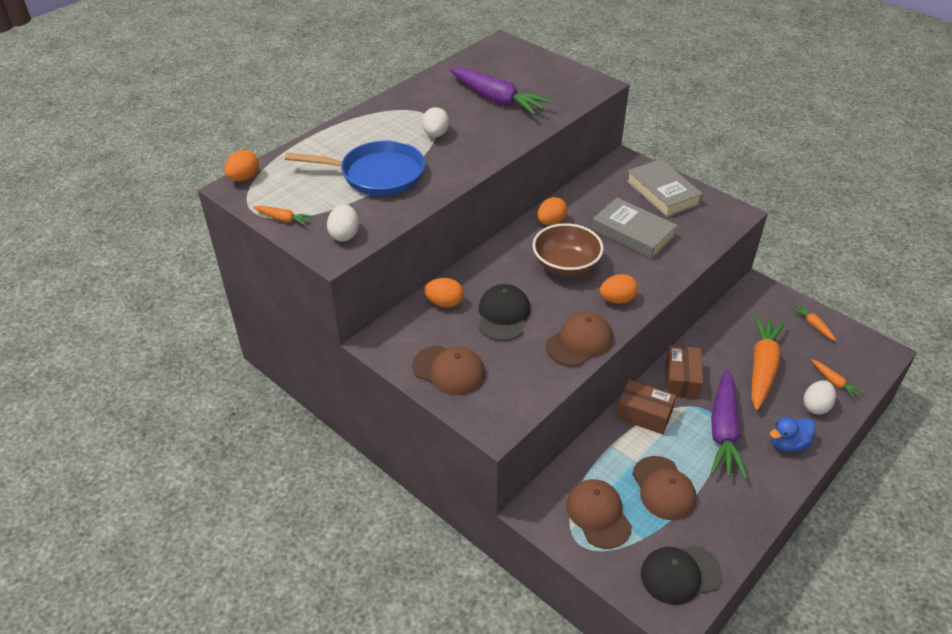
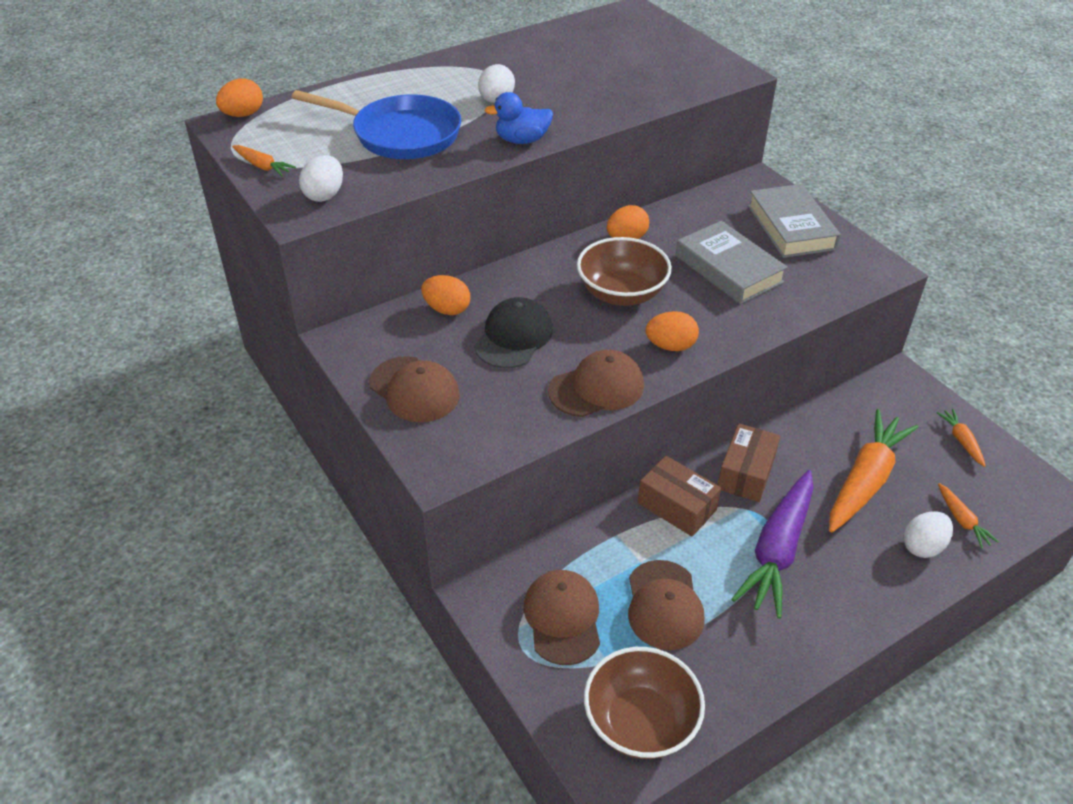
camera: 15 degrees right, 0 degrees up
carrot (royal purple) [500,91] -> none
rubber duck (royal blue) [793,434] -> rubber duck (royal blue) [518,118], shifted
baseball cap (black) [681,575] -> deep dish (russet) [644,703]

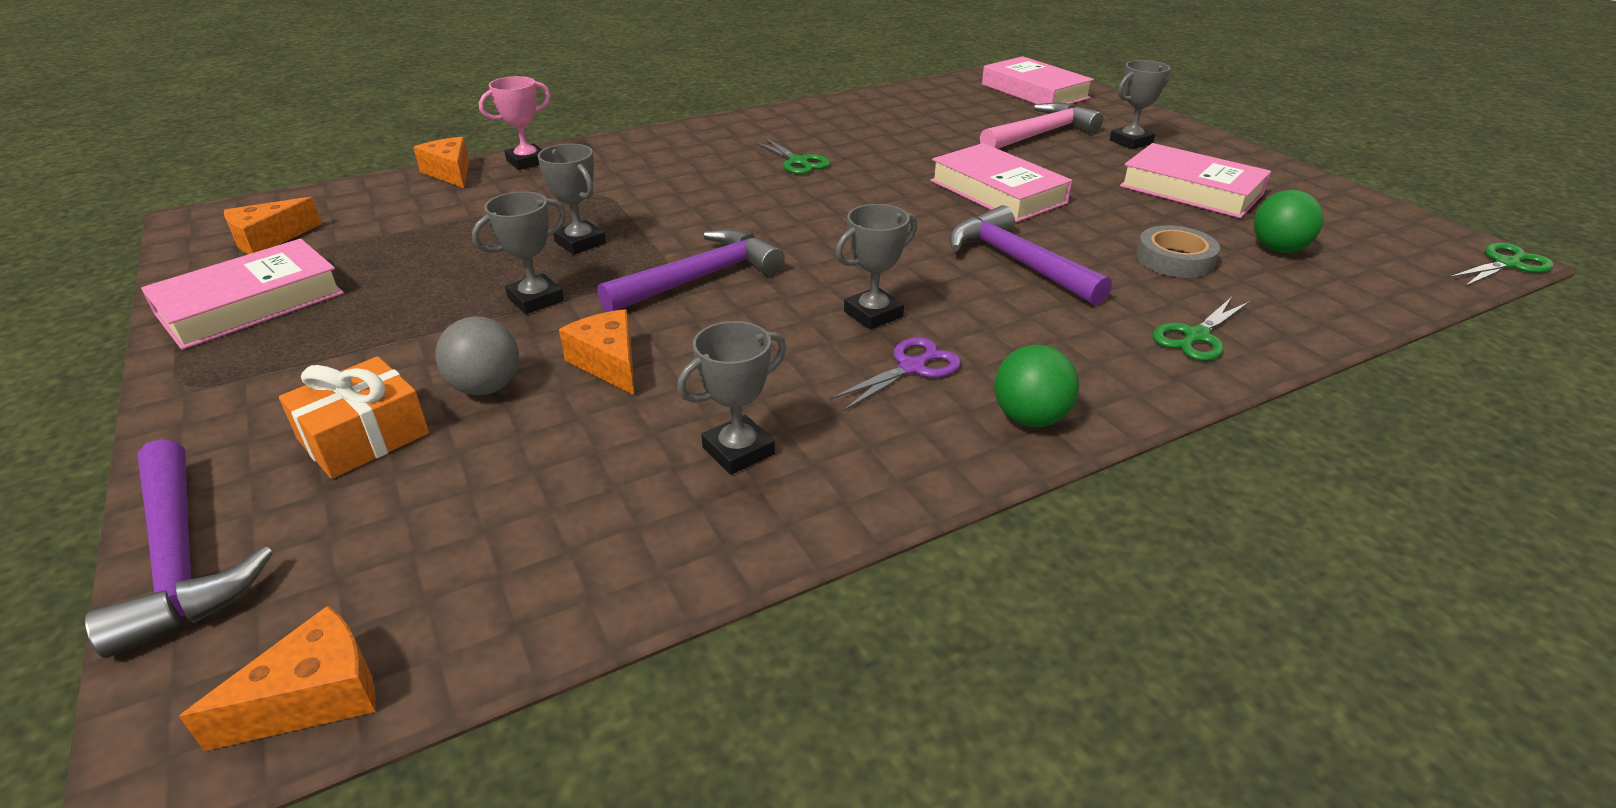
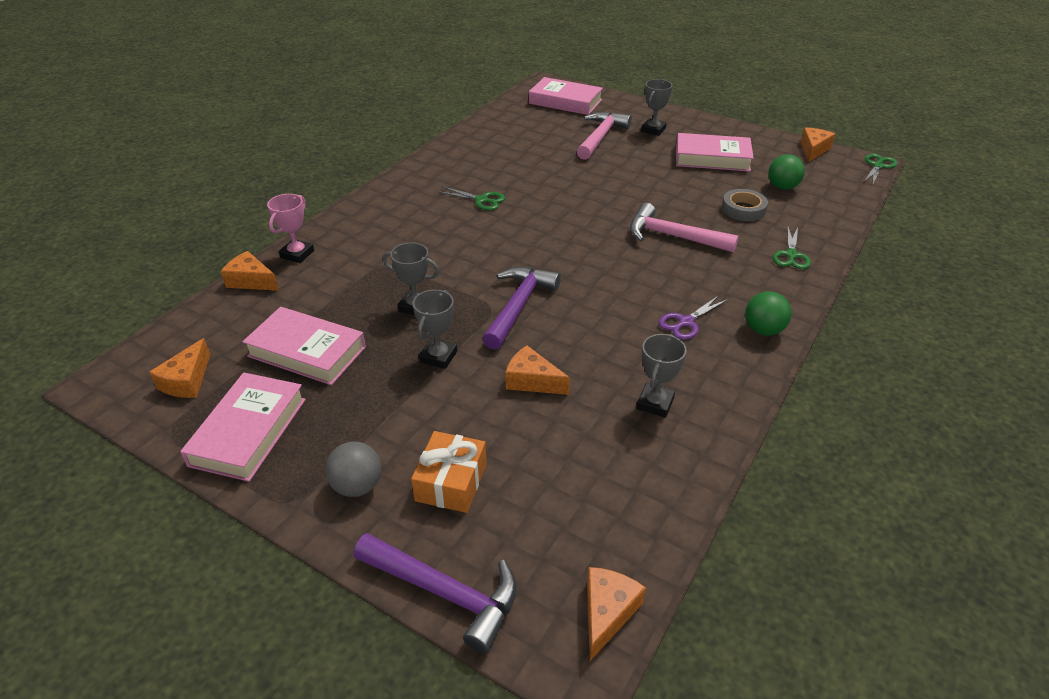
camera: 30 degrees left, 5 degrees up
book (rose-pink) [1001,182] -> book (rose-pink) [304,346], shifted
award cup (ash-grey) [876,266] -> none
hammer (royal purple) [1030,255] -> hammer (rose-pink) [684,227]
sphere (ash-grey) [477,355] -> sphere (ash-grey) [353,469], shifted
scissors (royal purple) [895,374] -> scissors (royal purple) [693,317], 150 degrees counterclockwise
none -> cheese wedge (orange-coloured) [818,144]

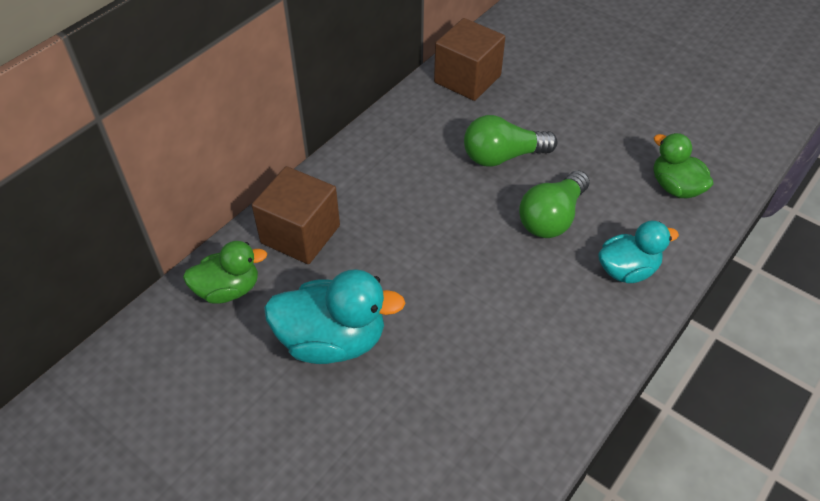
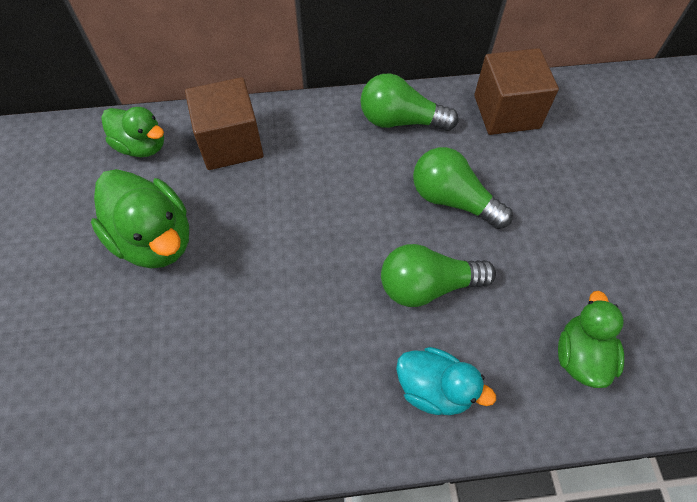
camera: 45 degrees right, 10 degrees up
rubber duck (aqua) [335,316] -> rubber duck (leaf-green) [140,218]
none -> lightbulb (leaf-green) [409,102]

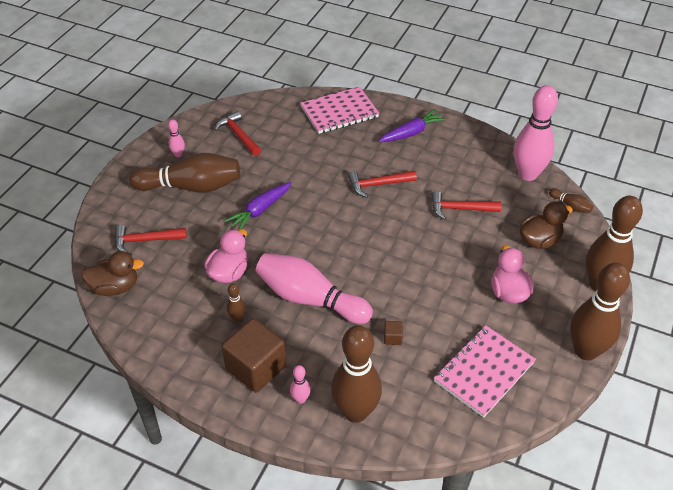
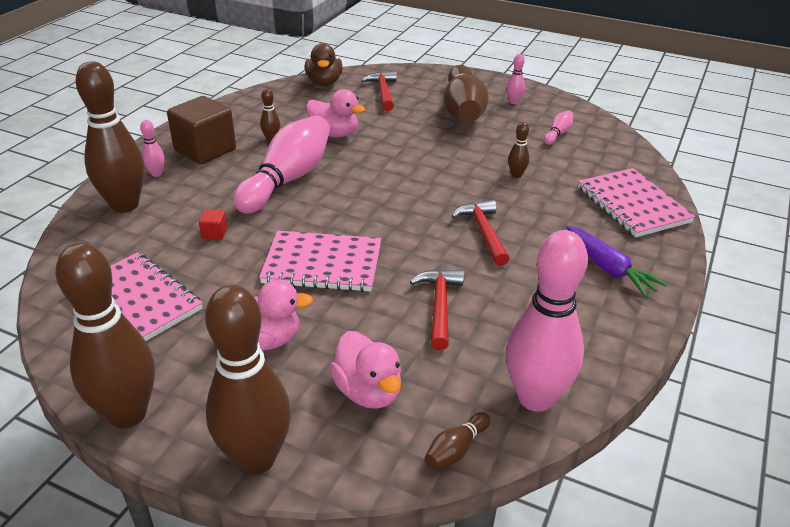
camera: 90 degrees right, 10 degrees down
hammer (red) [238,133] -> tenpin (rose-pink) [558,127]
carrot (royal purple) [257,206] -> none
rubber duck (russet) [546,225] -> rubber duck (rose-pink) [365,370]
solid cube (russet) [393,333] -> solid cube (red) [213,225]
none -> tenpin (russet) [519,150]
none -> notebook (rose-pink) [320,261]

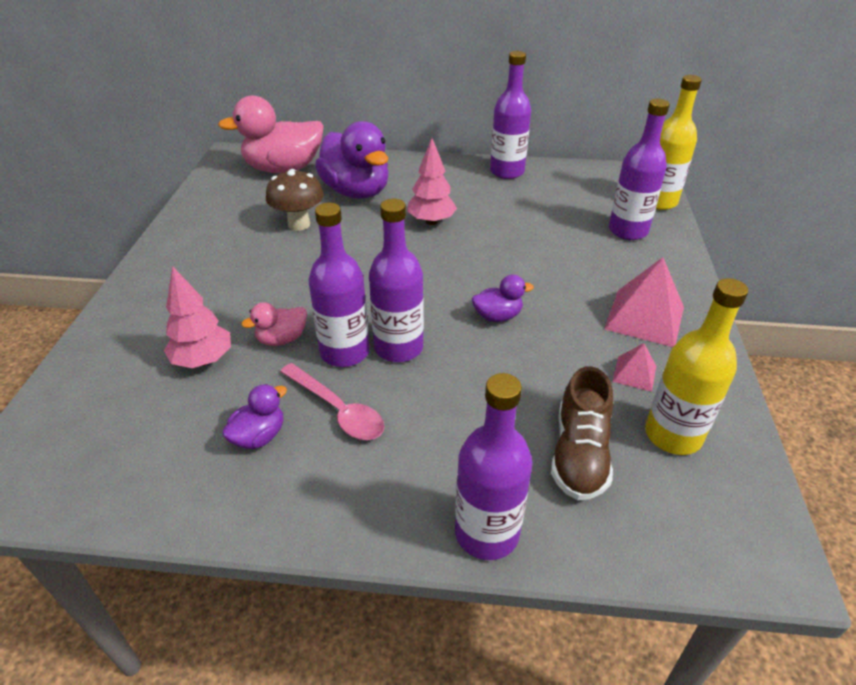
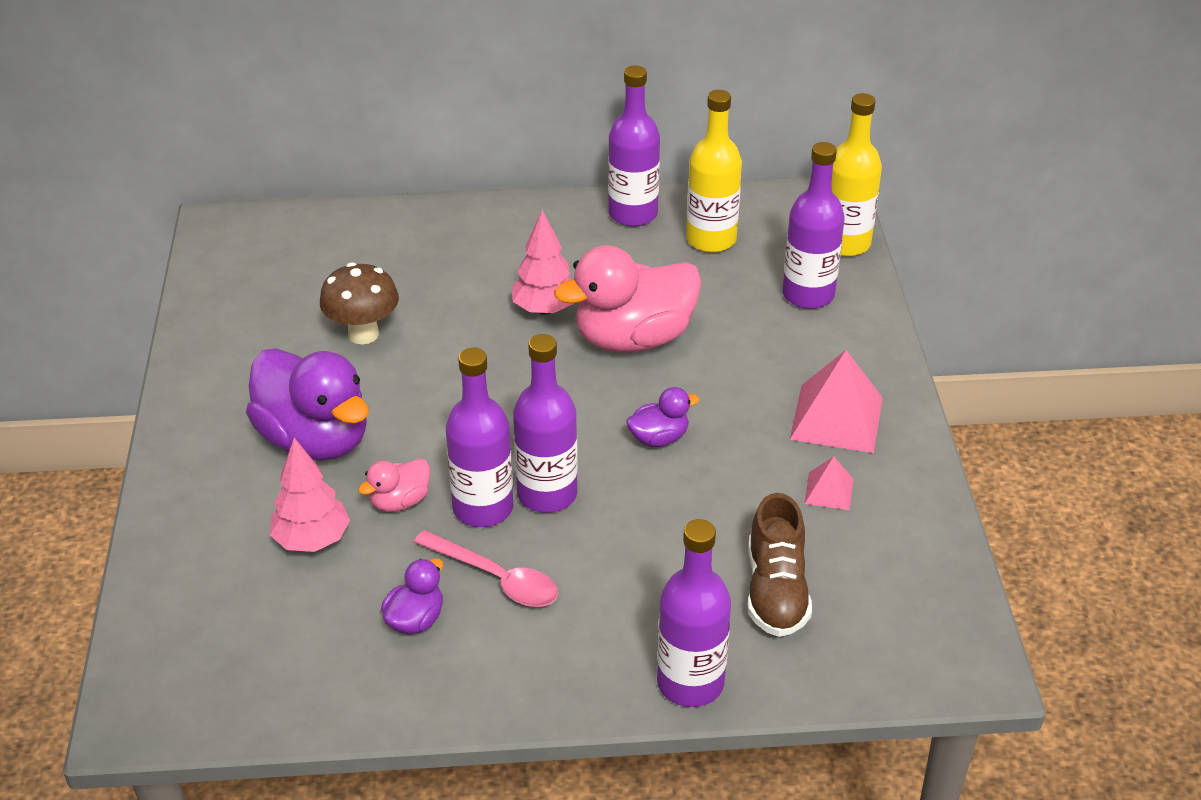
camera: 10 degrees left, 0 degrees up
rubber duck (rose-pink) [271,134] -> rubber duck (rose-pink) [628,299], shifted
rubber duck (royal purple) [352,160] -> rubber duck (royal purple) [307,404], shifted
flask (bright yellow) [696,366] -> flask (bright yellow) [714,171], shifted

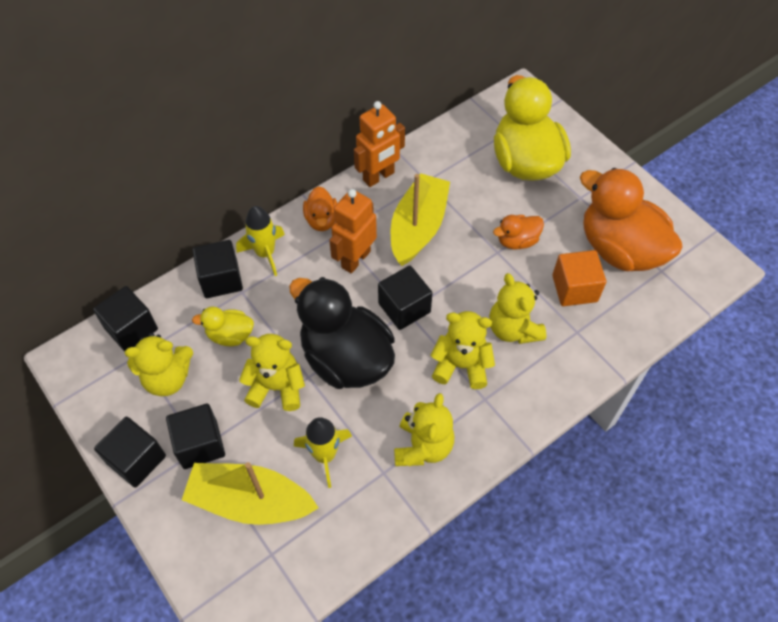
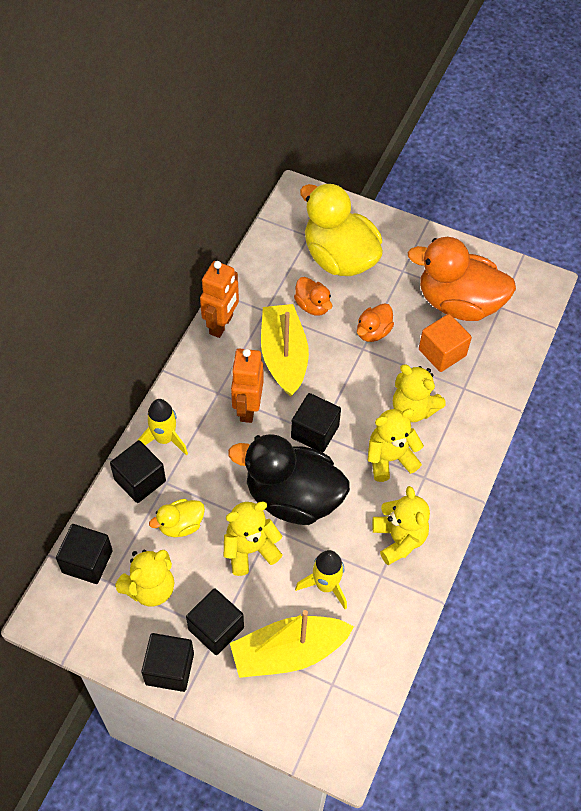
camera: 30 degrees left, 0 degrees up
rubber duck (orange-coloured) [320,208] -> rubber duck (orange-coloured) [313,296], shifted

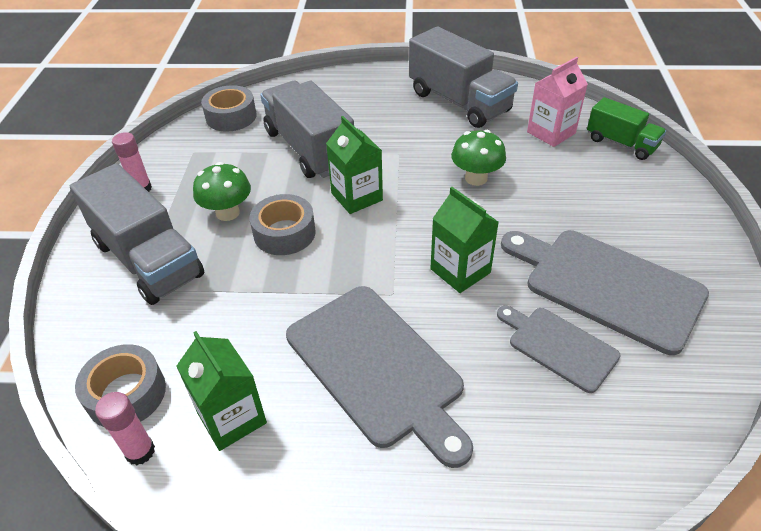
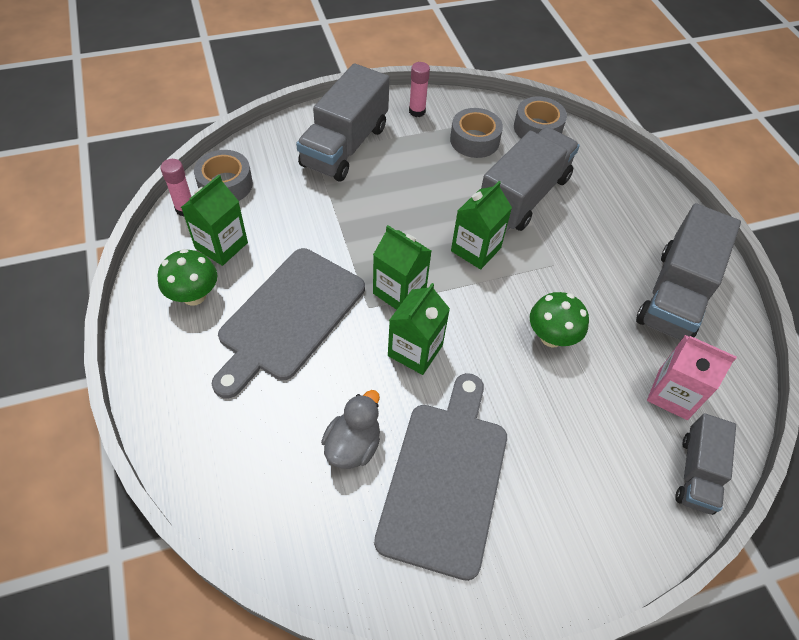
camera: 65 degrees right, 10 degrees up
lorry (leaf-green) [626,128] -> lorry (ash-grey) [705,464]
toadstool (leaf-green) [222,191] -> toadstool (leaf-green) [187,277], shifted
sticky tape (ash-grey) [283,224] -> sticky tape (ash-grey) [476,133], shifted
chopping board (ash-grey) [559,349] -> rubber duck (ash-grey) [350,429]
none -> milk carton (leaf-green) [402,267]

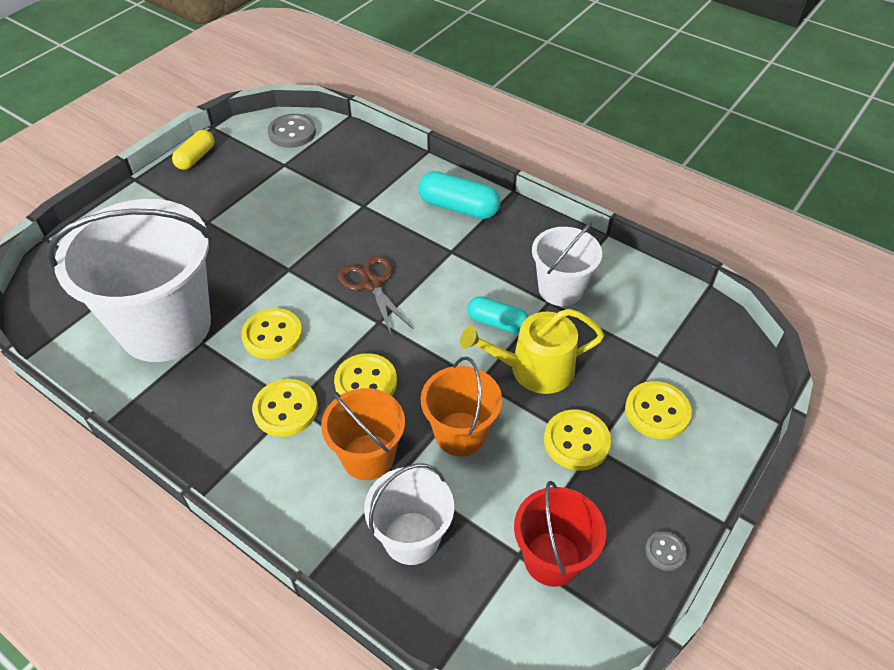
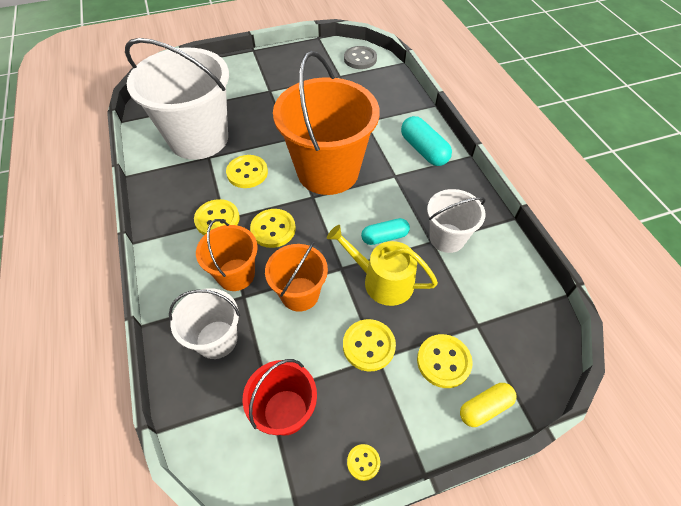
camera: 35 degrees right, 5 degrees up
pill shape (bright yellow) [193,150] -> pill shape (bright yellow) [488,405], shifted
scissors (russet) [375,296] -> bucket (orange-coloured) [326,123]
pill shape (aqua) [498,315] -> pill shape (aqua) [385,231], 75 degrees counterclockwise
shirt button (ash-grey) [666,551] -> shirt button (bright yellow) [363,462]

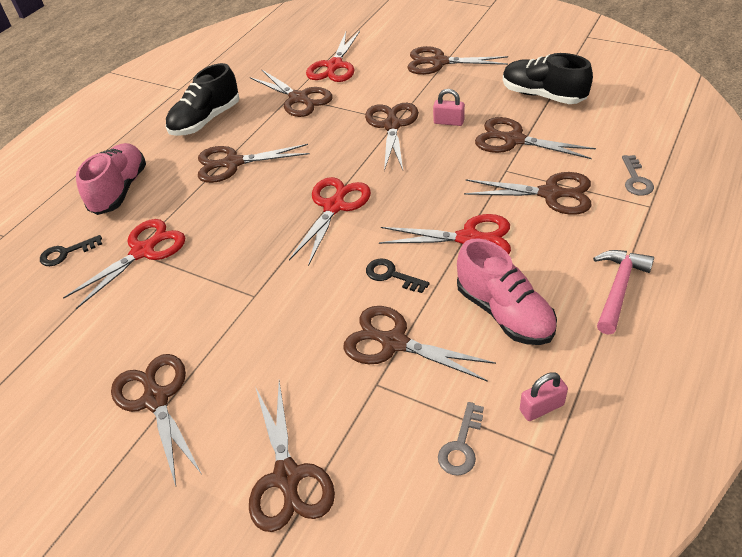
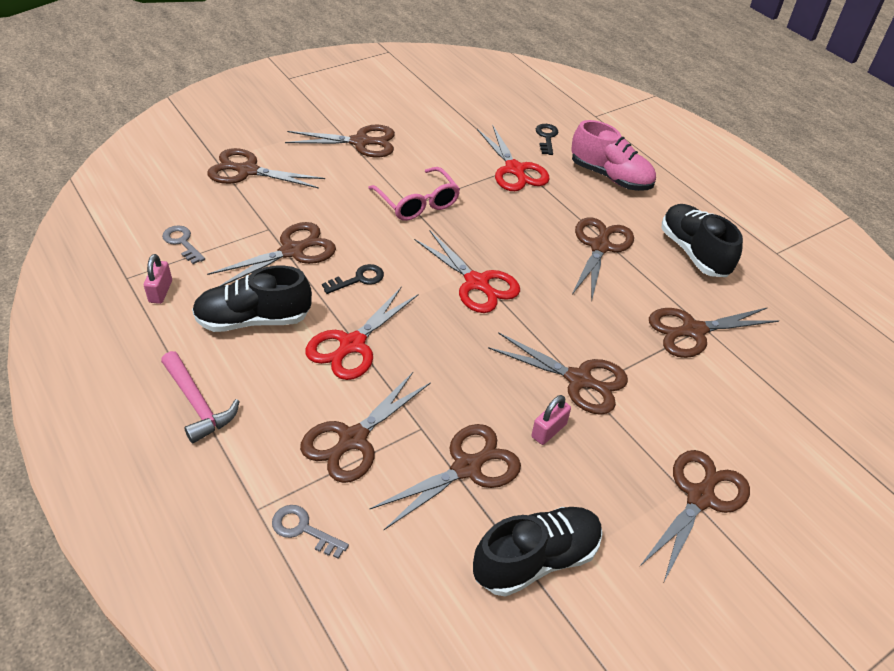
camera: 110 degrees right, 0 degrees up
scissors (red) [333,56] -> none
lace-up shoe (rose-pink) [507,291] -> lace-up shoe (black) [252,299]
none -> eyeglasses (rose-pink) [414,194]

